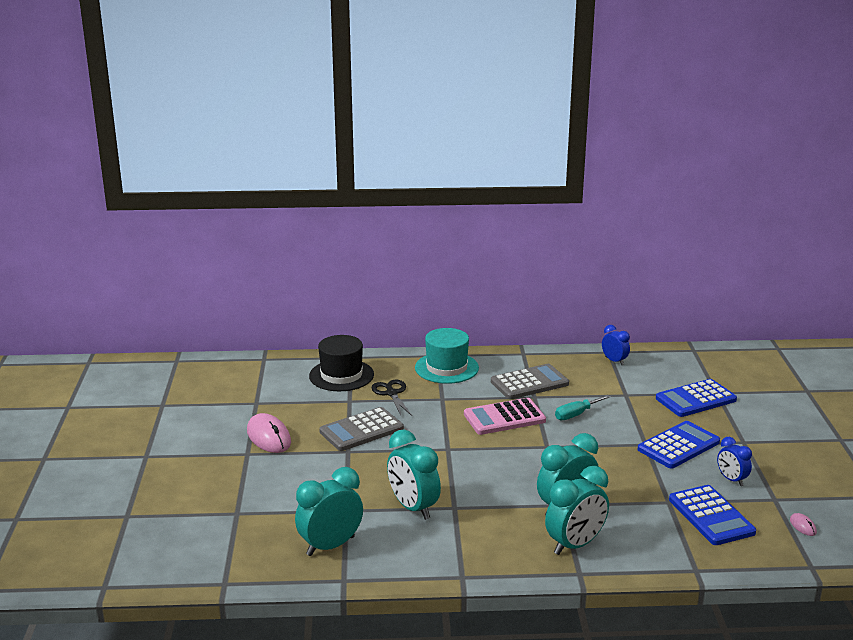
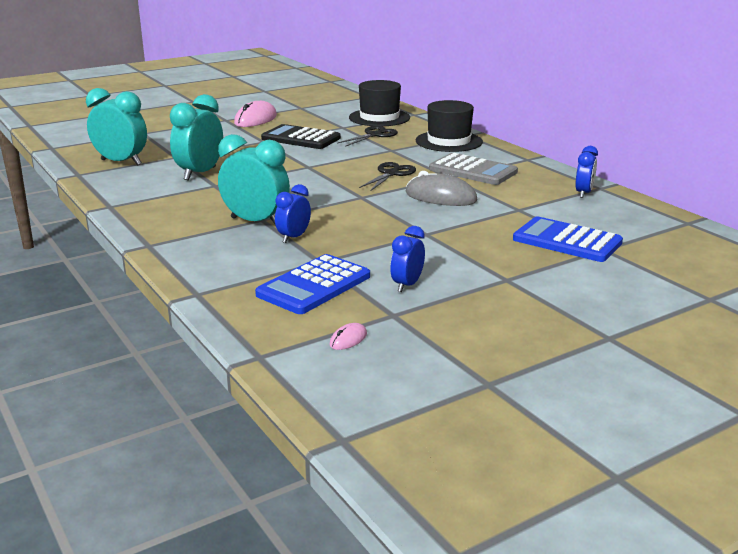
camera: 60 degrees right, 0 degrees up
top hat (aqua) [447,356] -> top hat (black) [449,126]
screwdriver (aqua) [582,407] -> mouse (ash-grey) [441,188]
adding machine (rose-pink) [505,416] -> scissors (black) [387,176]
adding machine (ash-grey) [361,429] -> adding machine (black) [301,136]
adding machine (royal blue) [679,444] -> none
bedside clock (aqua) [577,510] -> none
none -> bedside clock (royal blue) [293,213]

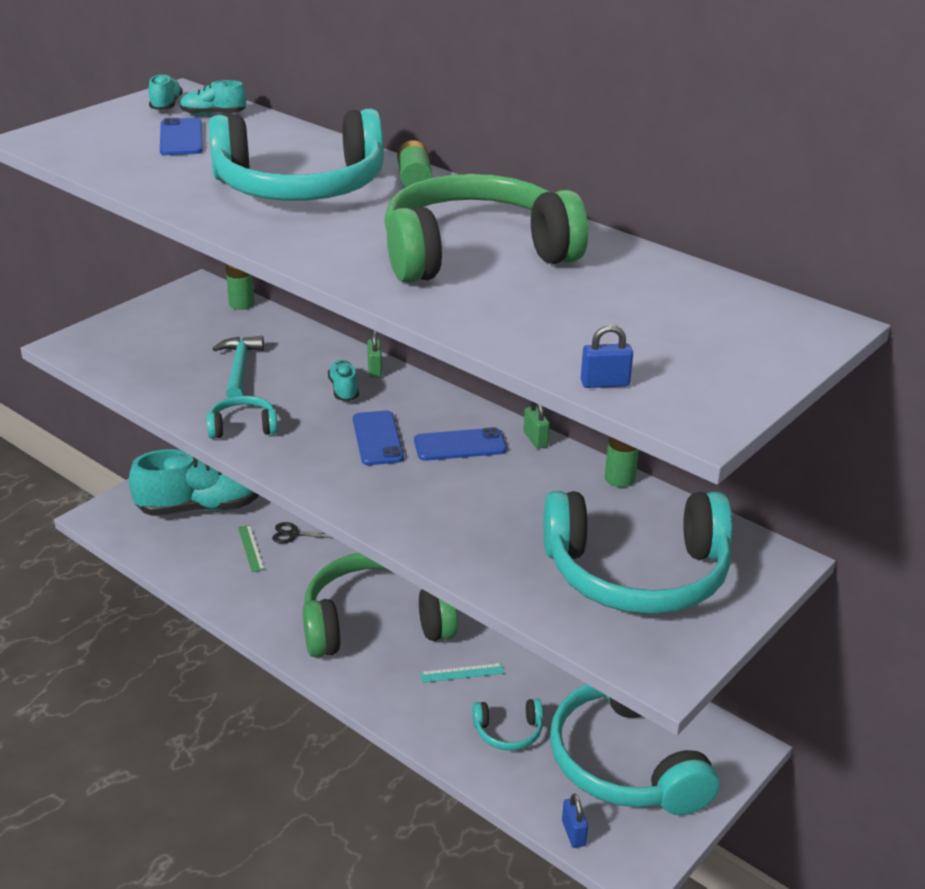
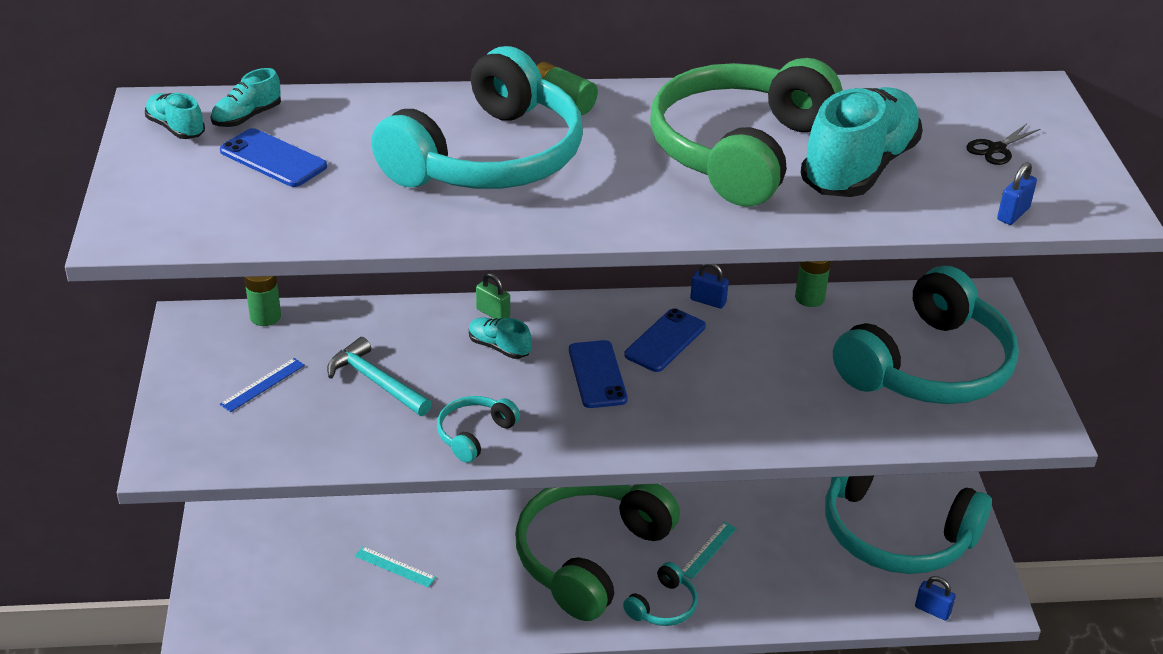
camera: 45 degrees left, 5 degrees up
padlock (leaf-green) [537,425] -> padlock (royal blue) [709,286]
mobile phone (royal blue) [378,438] -> mobile phone (royal blue) [598,374], 45 degrees clockwise
lace-up shoe (aqua) [194,482] -> lace-up shoe (aqua) [861,142], shifted
scissors (black) [302,532] -> scissors (black) [1003,144], shifted
measuring stick (leaf-green) [251,548] -> measuring stick (aqua) [395,566]
over-ear headphones (aqua) [507,724] -> over-ear headphones (aqua) [660,594], shifted
none -> measuring stick (royal blue) [262,385]

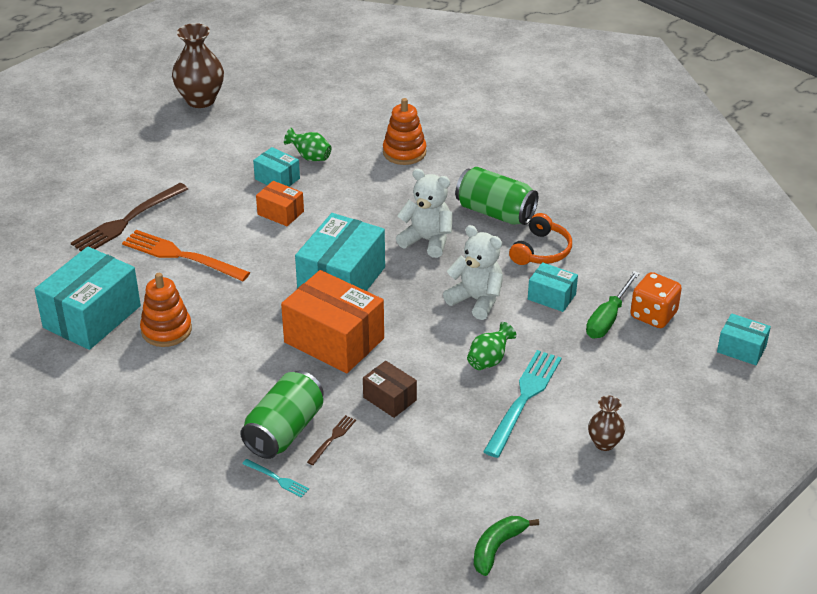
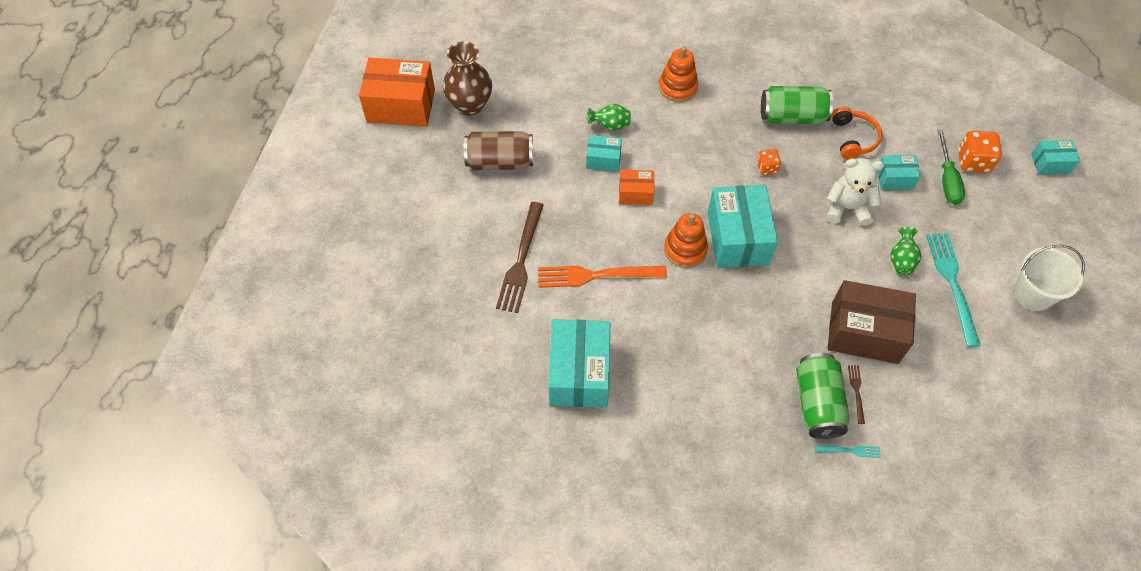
camera: 30 degrees left, 20 degrees up
teddy bear (snow-white) [424,213] -> dice (orange-coloured) [769,162]
parcel (orange-coloured) [332,321] -> parcel (orange-coloured) [397,92], shifted
stacking rings (orange-coloured) [166,310] -> stacking rings (orange-coloured) [686,240], shifted
parcel (russet) [390,389] -> parcel (russet) [872,322], x1.95
vase (russet) [606,423] -> bucket (snow-white) [1049,278]
toy banana (leaf-green) [506,546] -> none
none -> soda can (russet) [498,150]

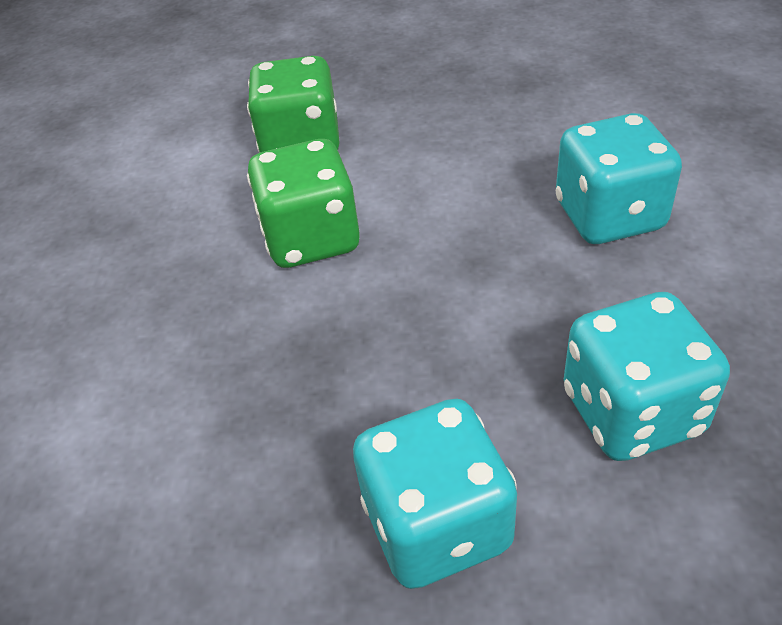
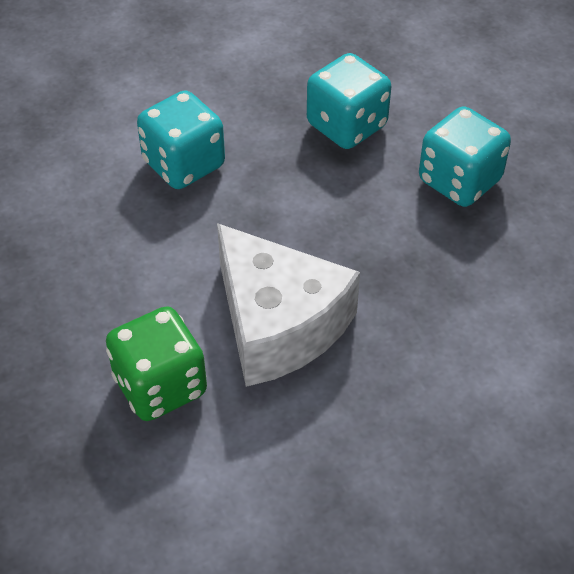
camera: 120 degrees left, 5 degrees up
dice (leaf-green) [303,203] -> cheese wedge (snow-white) [288,305]

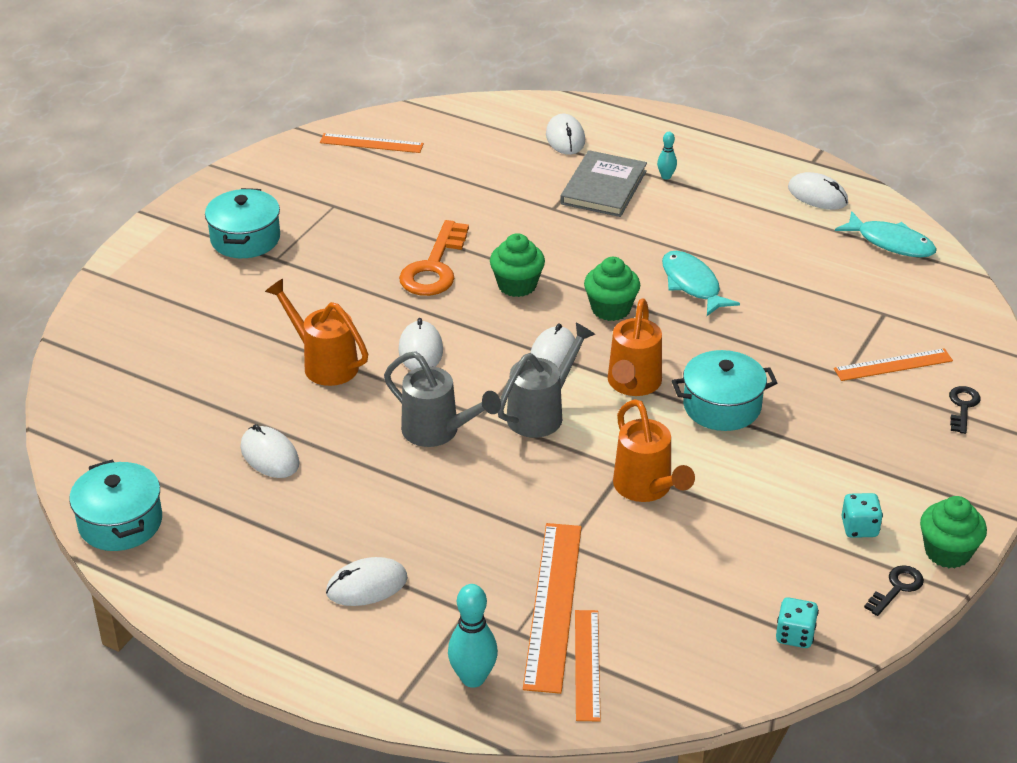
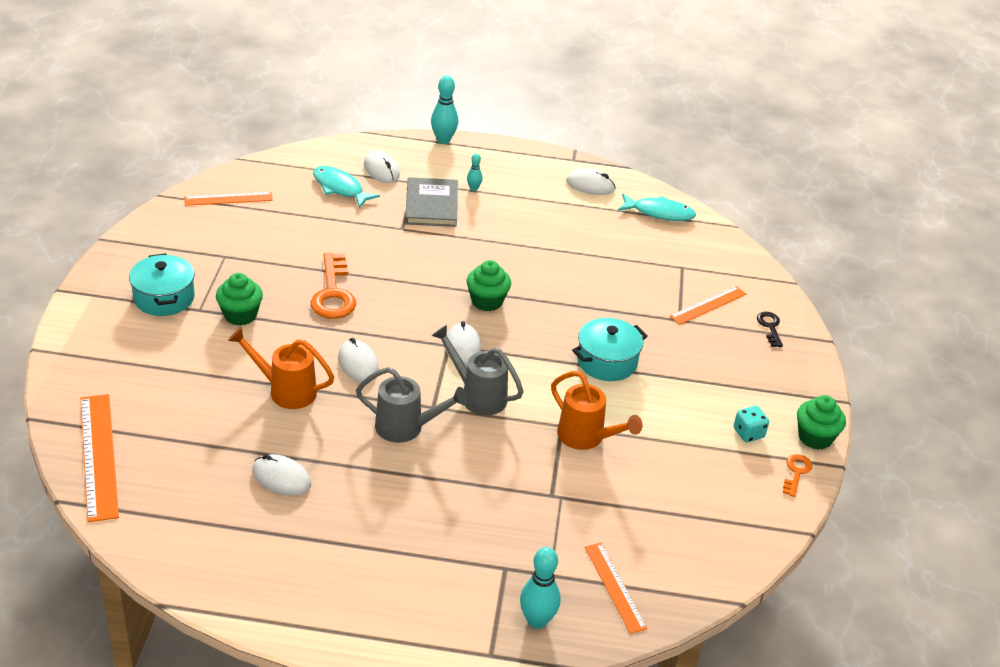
camera: 25 degrees left, 0 degrees up
fairy cake (leaf-green) [517,265] -> fairy cake (leaf-green) [239,299], shifted
fish figure (aqua) [701,283] -> fish figure (aqua) [346,187], shifted
sprinkling can (orange-coloured) [635,347] -> none
sprinkling can (ash-grey) [546,380] -> sprinkling can (ash-grey) [477,370], 75 degrees counterclockwise
stockpot (aqua) [115,505] -> none
measuring stick (orange-coloured) [552,608] -> measuring stick (orange-coloured) [100,458], shifted
mouse (snow-white) [367,581] -> none
key (black) [894,590] -> key (orange-coloured) [797,475]
dice (aqua) [797,622] -> none
none -> tenpin (aqua) [444,110]

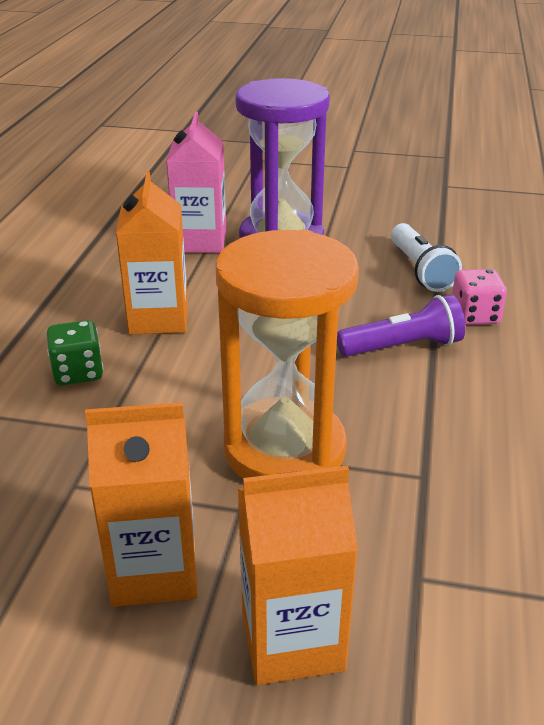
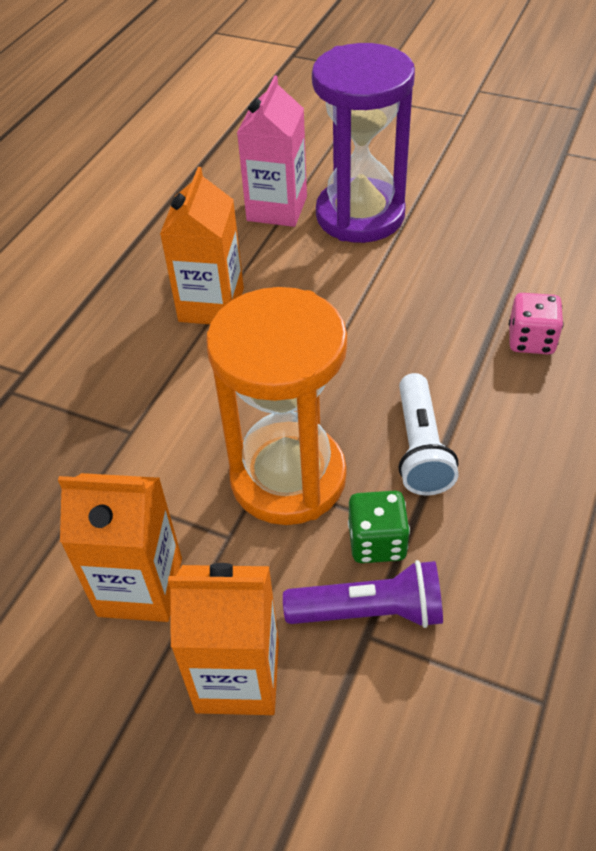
camera: 15 degrees right, 15 degrees up
torch (snow-white) [426,257] -> torch (snow-white) [428,434], shifted
torch (royal purple) [401,325] -> torch (royal purple) [363,594], shifted
dice (leaf-green) [75,353] -> dice (leaf-green) [379,527], shifted

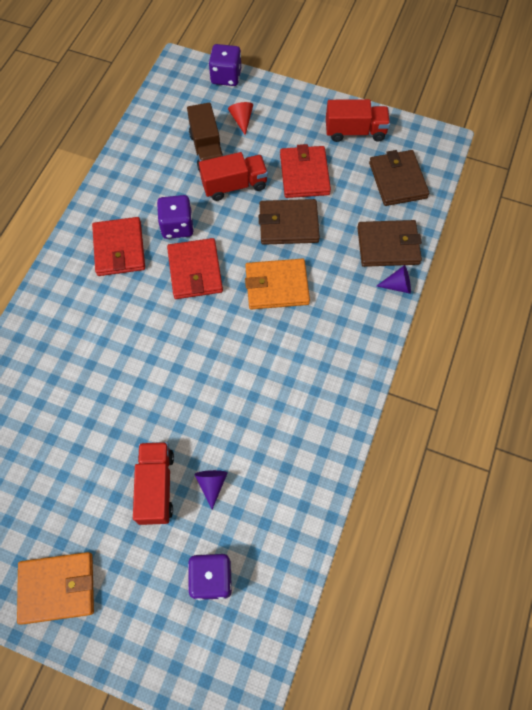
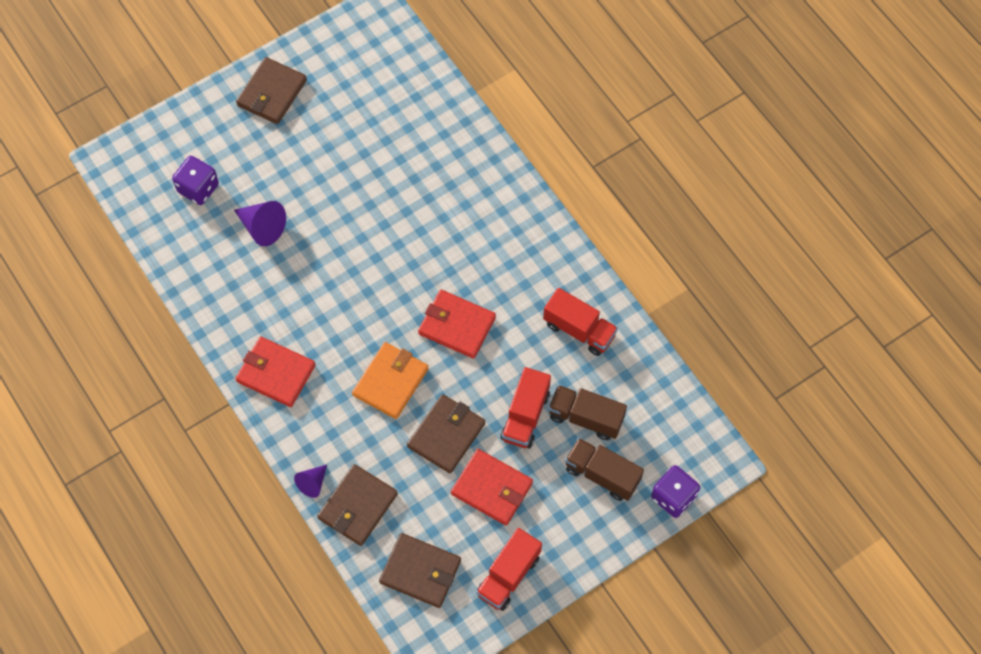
camera: 125 degrees right, 0 degrees up
cone (red) [240,118] -> lorry (russet) [604,469]
dice (royal purple) [175,217] -> none
wallet (red) [118,246] -> wallet (red) [275,371], shifted
lorry (red) [153,483] -> lorry (red) [580,322], shifted
cone (royal purple) [210,489] -> cone (royal purple) [260,223], x1.59
wallet (orange-coloured) [55,588] -> wallet (russet) [271,90]

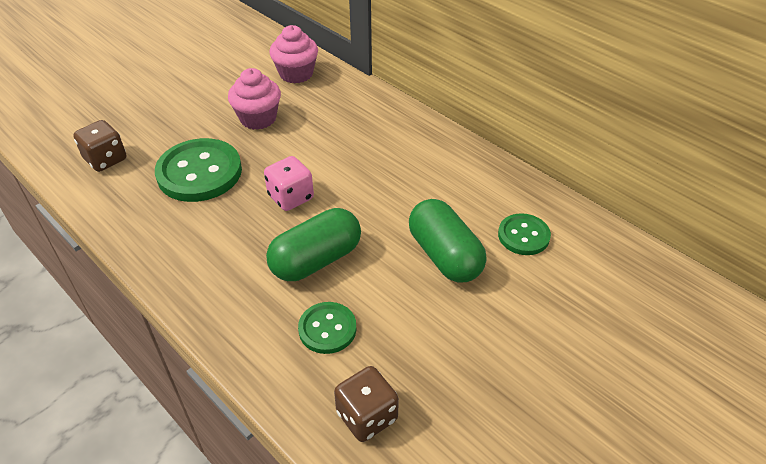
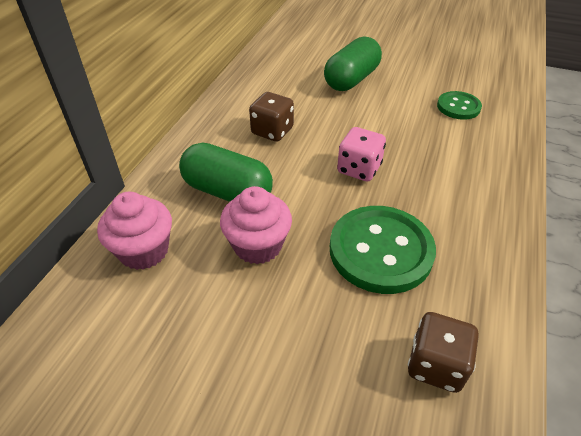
camera: 115 degrees left, 0 degrees up
pill shape (leaf-green) [313,244] -> pill shape (leaf-green) [226,172], shifted
shirt button (leaf-green) [524,234] -> none
dice (russet) [366,404] -> dice (russet) [271,117], shifted

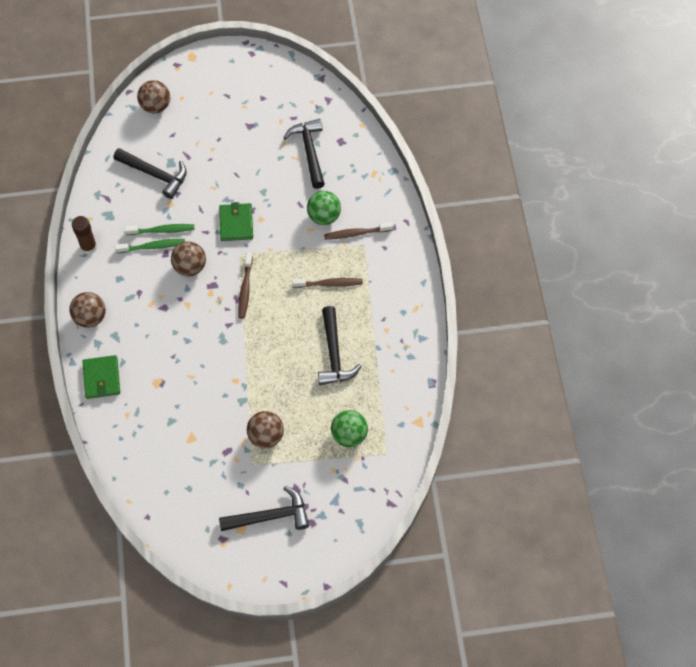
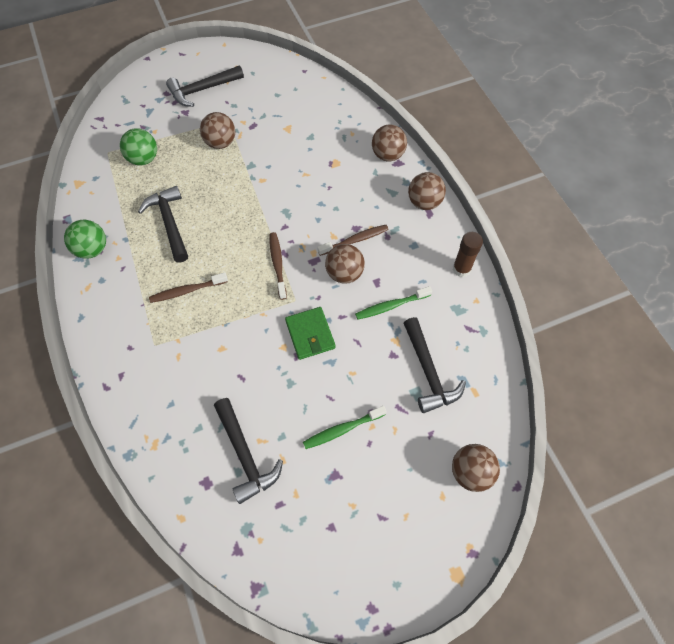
camera: 165 degrees right, 0 degrees up
hammer (black) [150,173] -> hammer (black) [435,365], 120 degrees counterclockwise
sphere (leaf-green) [324,208] -> sphere (leaf-green) [85,239], shifted
tooth brush (russet) [358,231] -> tooth brush (russet) [353,240], shifted
tooth brush (leaf-green) [150,246] -> tooth brush (leaf-green) [345,427], shifted
wallet (leaf-green) [101,377] -> sphere (russet) [389,143]

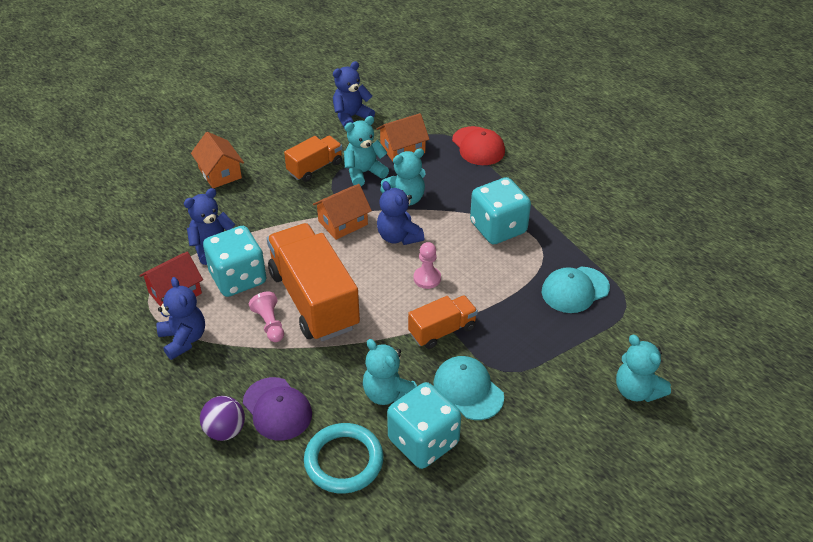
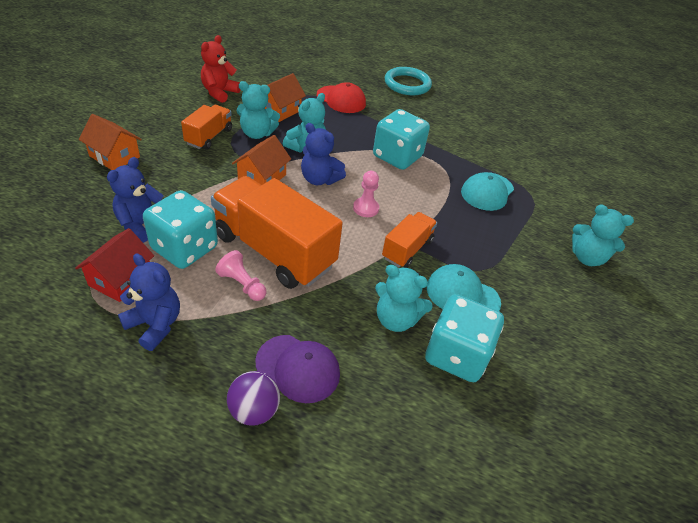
camera: 30 degrees left, 0 degrees up
teddy bear (royal blue) [354,95] -> teddy bear (red) [220,69]
teddy bear (aqua) [366,151] -> teddy bear (aqua) [258,110], 120 degrees counterclockwise
hoop (aqua) [344,458] -> hoop (aqua) [408,81], shifted

